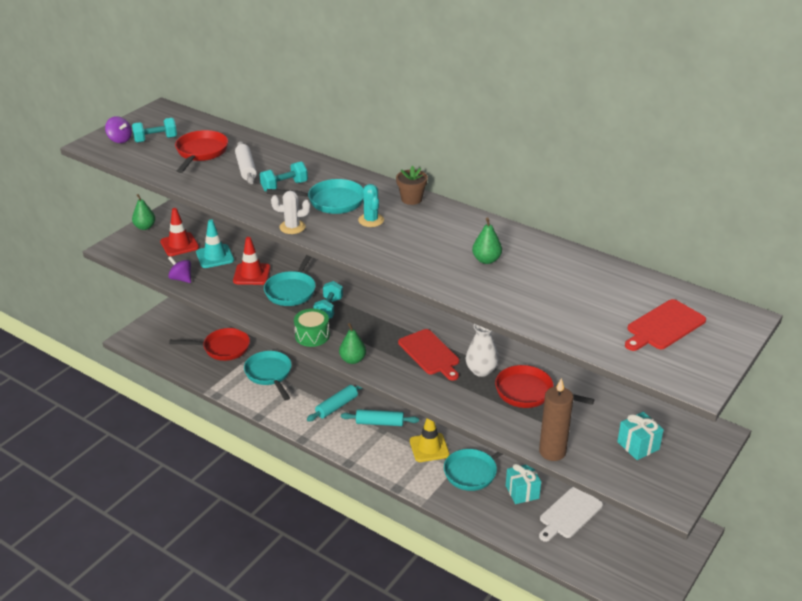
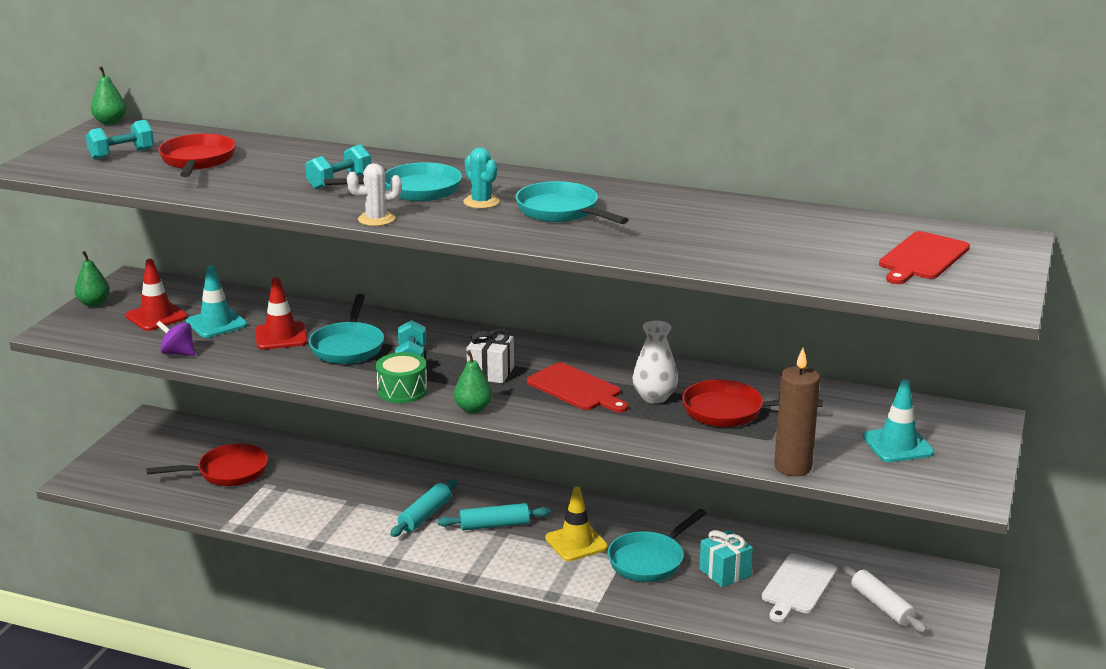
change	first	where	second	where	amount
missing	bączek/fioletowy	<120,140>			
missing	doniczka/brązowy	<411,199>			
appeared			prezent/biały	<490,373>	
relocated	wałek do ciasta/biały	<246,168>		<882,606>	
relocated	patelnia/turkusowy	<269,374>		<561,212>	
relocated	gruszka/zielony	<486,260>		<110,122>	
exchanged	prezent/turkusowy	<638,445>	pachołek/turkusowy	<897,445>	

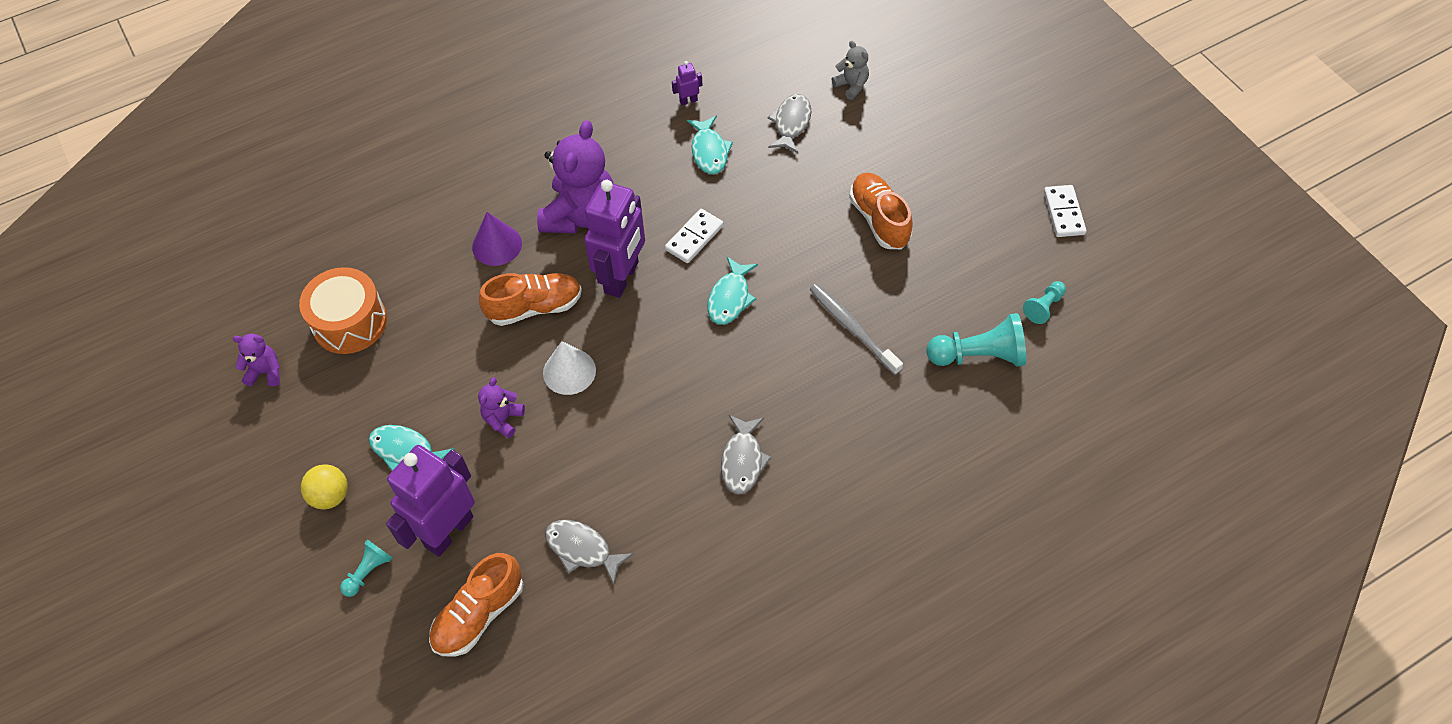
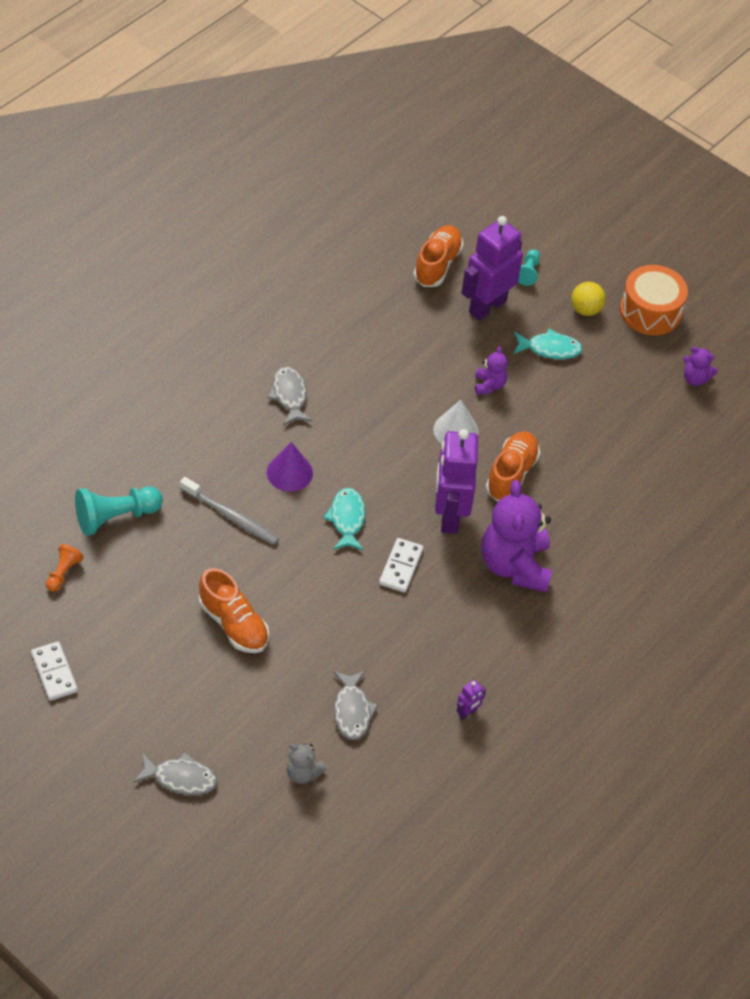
change	first	where	second	where	amount
missing	ryba/turkusowy	<709,151>			
relocated	bęben/pomarańczowy	<350,322>		<650,311>	
relocated	stożek/fioletowy	<497,245>		<289,472>	
relocated	ryba/szary	<582,549>		<180,778>	
colour	pionek/turkusowy	<1043,307>	pionek/pomarańczowy	<63,573>	
spun	miś/fioletowy	<265,372>		<695,379>	45 degrees clockwise
spun	robot/fioletowy	<448,531>		<487,306>	150 degrees counterclockwise
spun	but/pomarańczowy	<535,307>		<511,474>	150 degrees clockwise

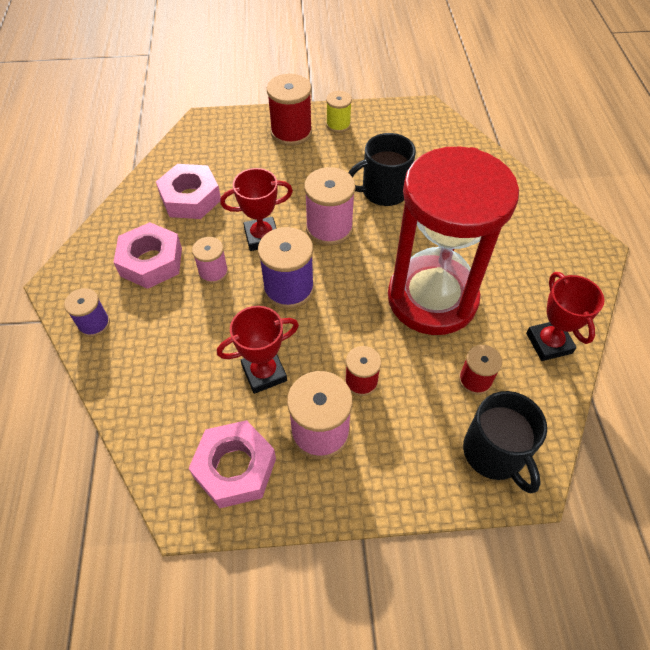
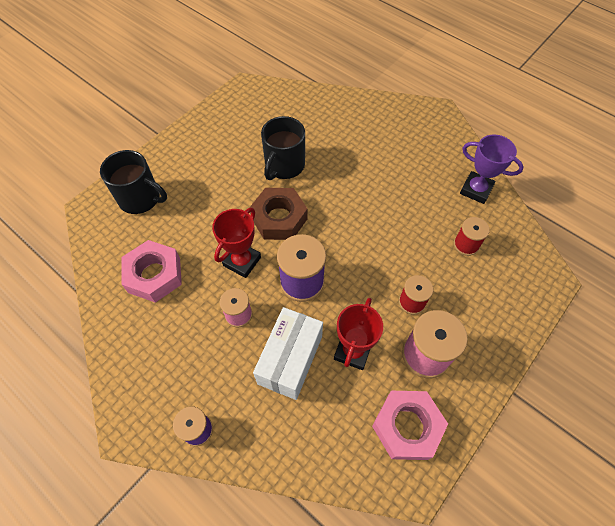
change	first	where	second	where	amount
missing	nakrętka/różowy	<151,262>			
missing	szpulka/czerwony	<291,132>			
missing	szpulka/żółty	<338,125>			
missing	klepsydra/czerwony	<432,298>			
appeared			pudełko/biały	<290,359>	
relocated	kubek/czarny	<494,453>		<140,198>	
exchanged	szpulka/różowy	<329,228>	nakrętka/brązowy	<279,218>	
colour	puchar/czerwony	<549,343>	puchar/fioletowy	<476,190>	

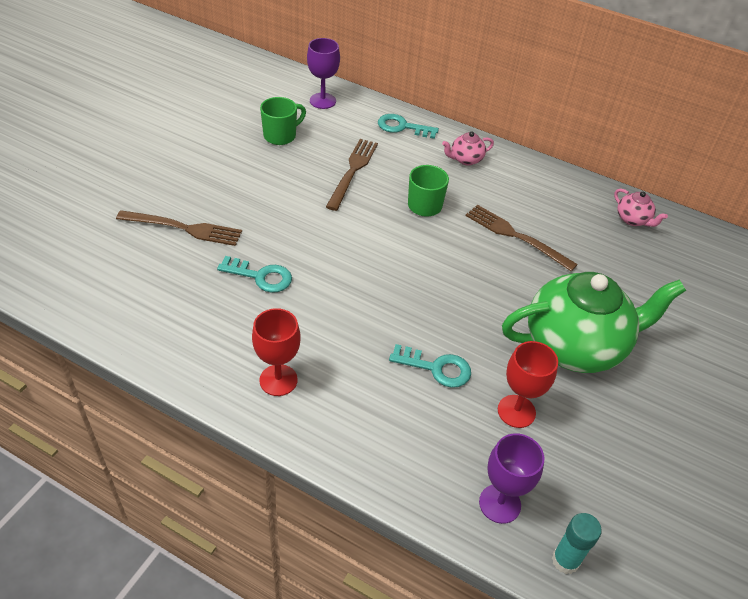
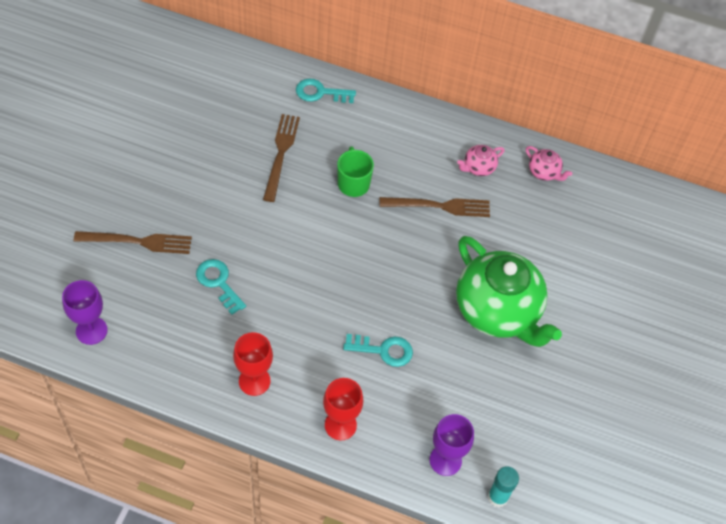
change	first	where	second	where	amount
missing	kubek/zielony	<280,136>			
relocated	kielich/fioletowy	<322,101>		<91,330>	
relocated	imbryk/różowy	<465,159>		<478,168>	
relocated	kielich/czerwony	<516,411>		<340,425>	
spun	klucz/turkusowy	<261,276>		<219,283>	135 degrees counterclockwise
spun	widelec/brązowy	<516,236>		<439,206>	150 degrees clockwise
spun	imbryk/zielony	<576,346>		<498,312>	75 degrees clockwise

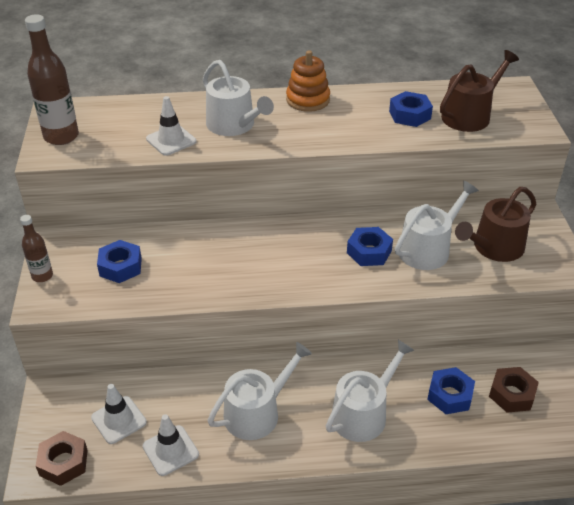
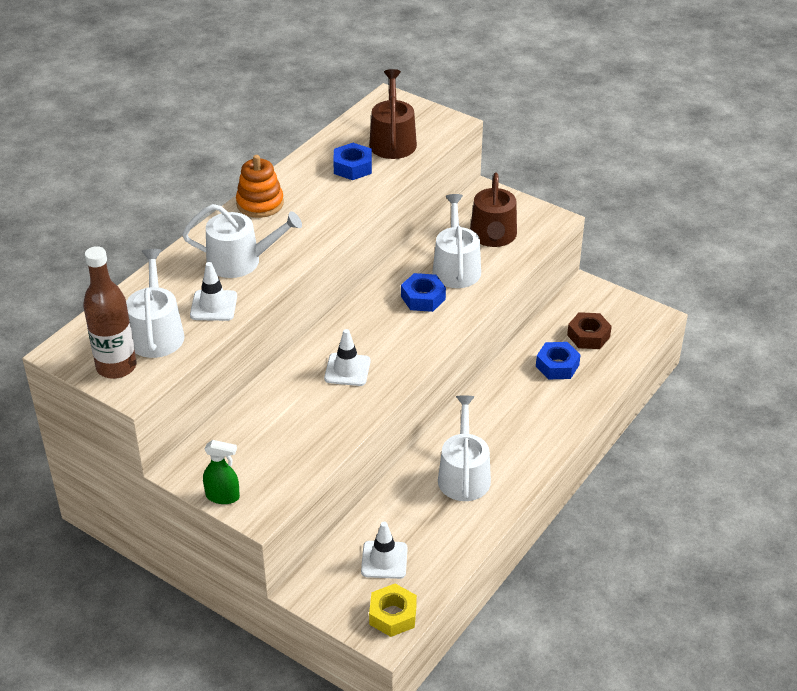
change	first	where	second	where	amount
missing	nakrętka/niebieski	<120,267>			
relocated	pachołek/biały	<170,450>		<347,370>	
relocated	konewka/biały	<363,413>		<156,333>	
exchanged	butelka/brązowy	<42,276>	spryskiwacz/zielony	<223,496>	
colour	nakrętka/brązowy	<63,462>	nakrętka/żółty	<392,615>	

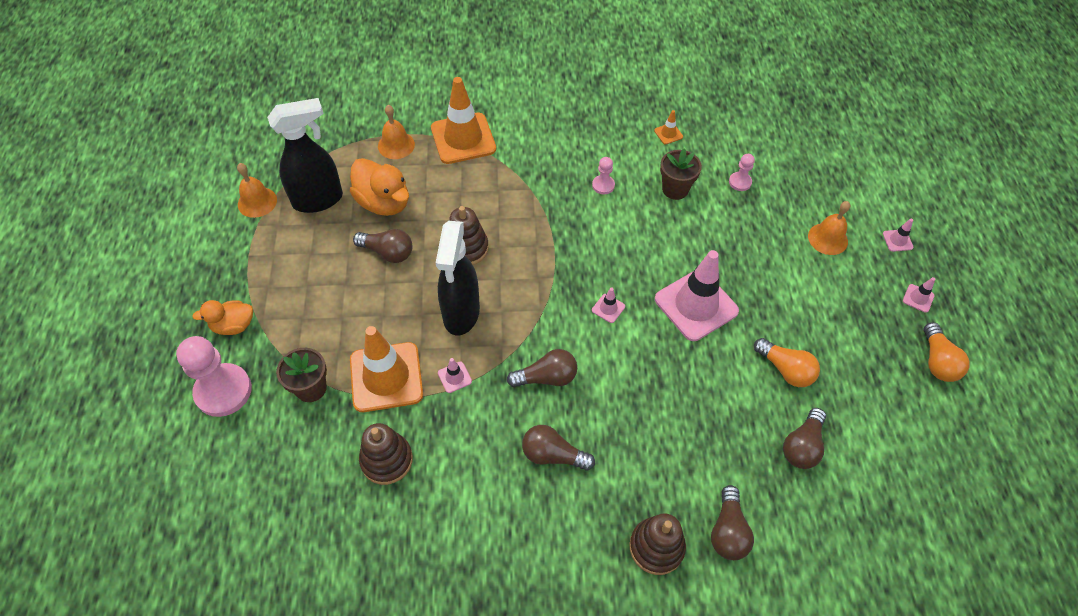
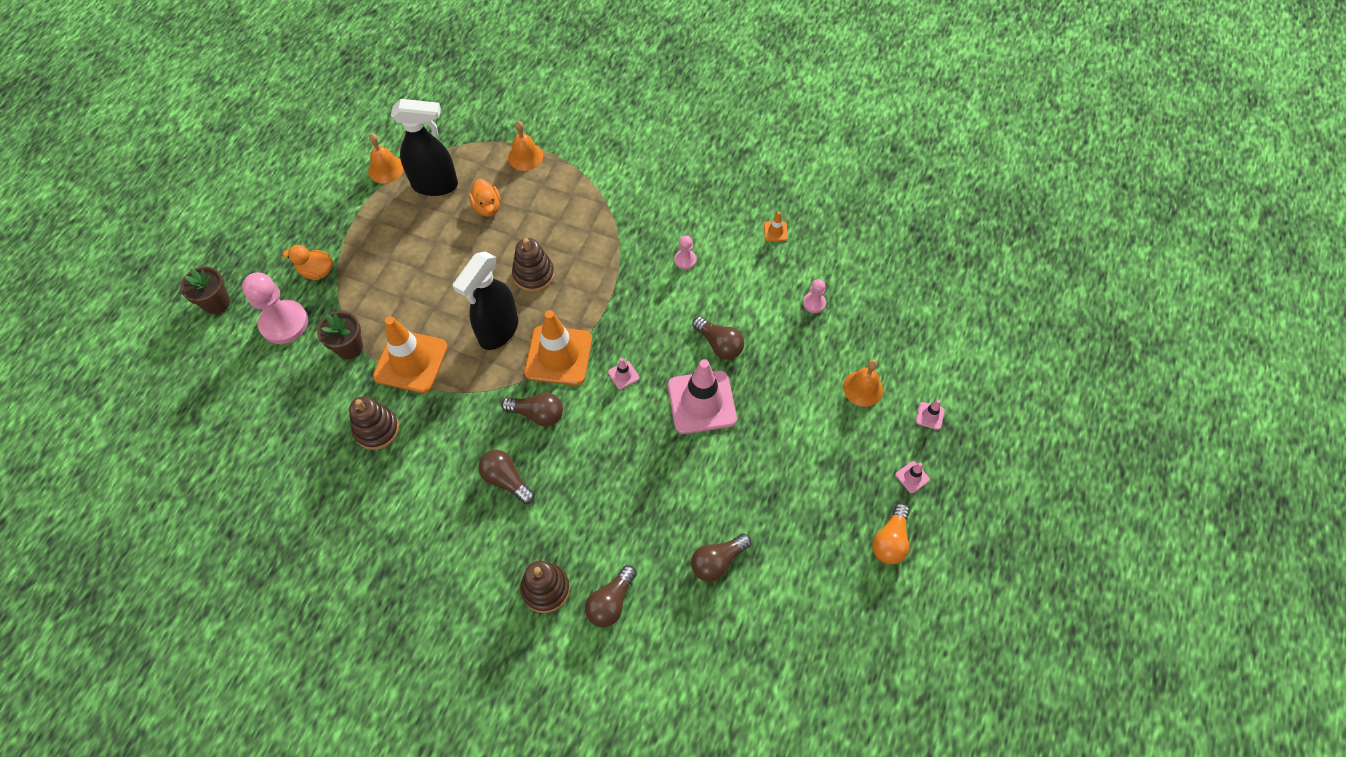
change	first	where	second	where	amount
missing	pachołek/różowy	<454,377>			
missing	żarówka/pomarańczowy	<785,369>			
relocated	żarówka/brązowy	<388,252>		<719,344>	
relocated	pachołek/pomarańczowy	<463,138>		<558,355>	
relocated	doniczka/brązowy	<675,189>		<216,303>	
size	kaczka/pomarańczowy	<384,202>		<487,207>	x0.63

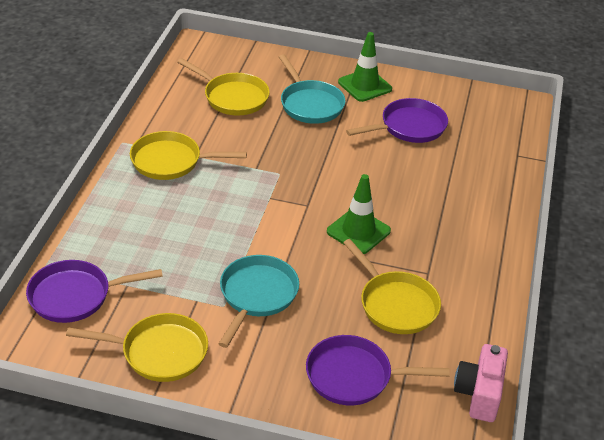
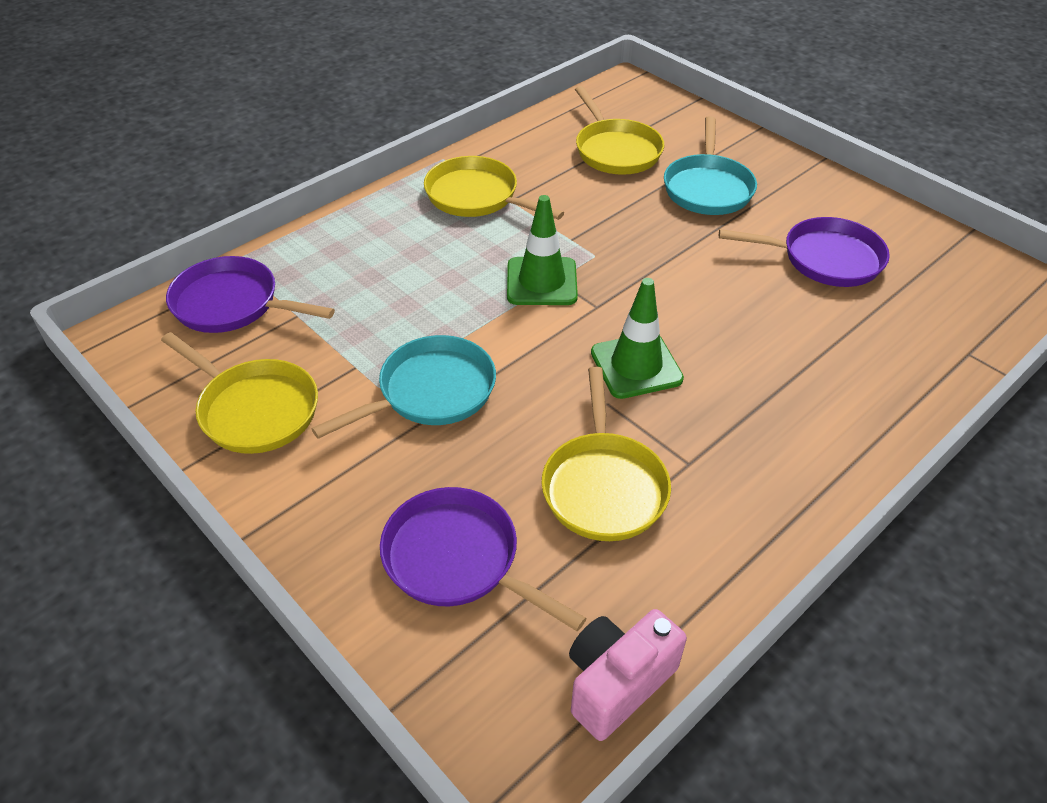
change	first	where	second	where	amount
relocated	pachołek/zielony	<364,85>		<541,282>	

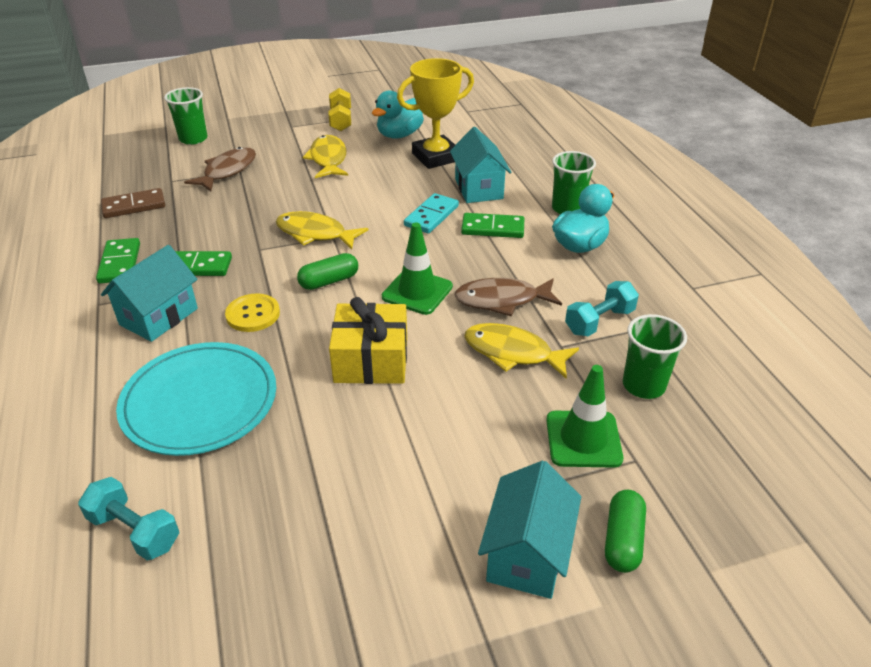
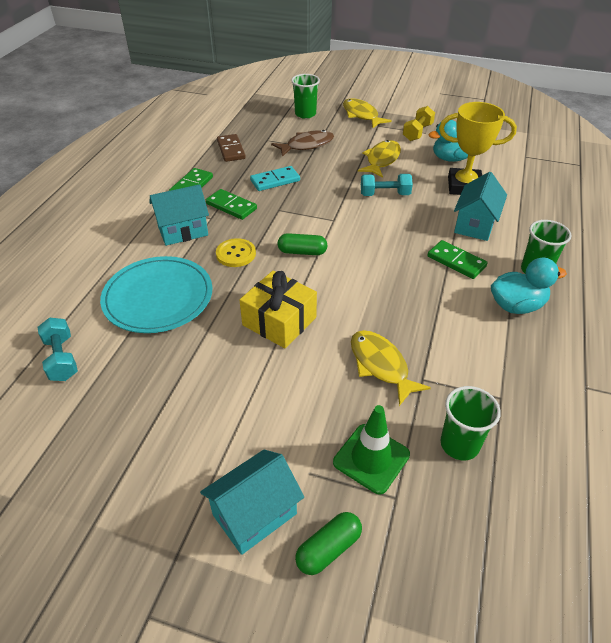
change	first	where	second	where	amount
missing	pachołek/zielony	<417,292>			
missing	ryba/brązowy	<502,300>			
relocated	ryba/żółty	<315,234>		<361,115>	
relocated	kostka domina/turkusowy	<431,216>		<275,181>	
relocated	hantel/turkusowy	<599,321>		<385,194>	
spun	kostka domina/brązowy	<134,206>		<231,150>	60 degrees clockwise

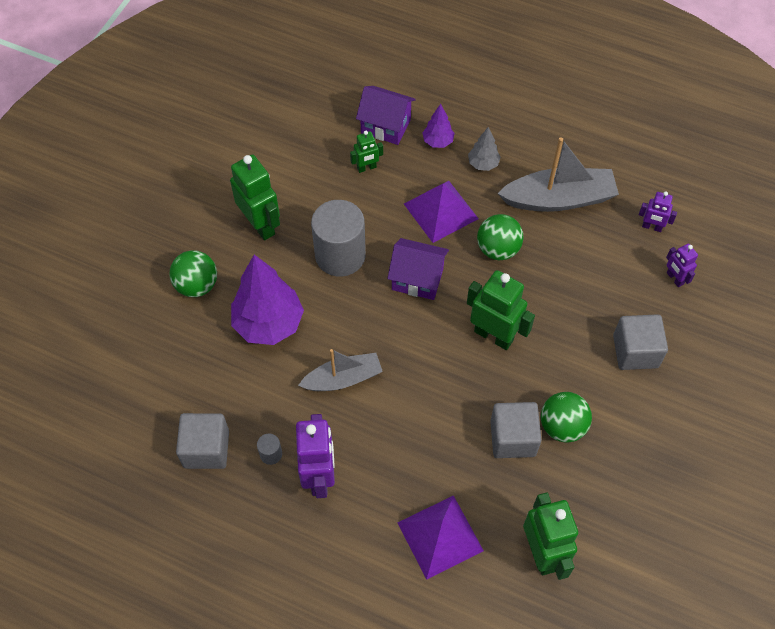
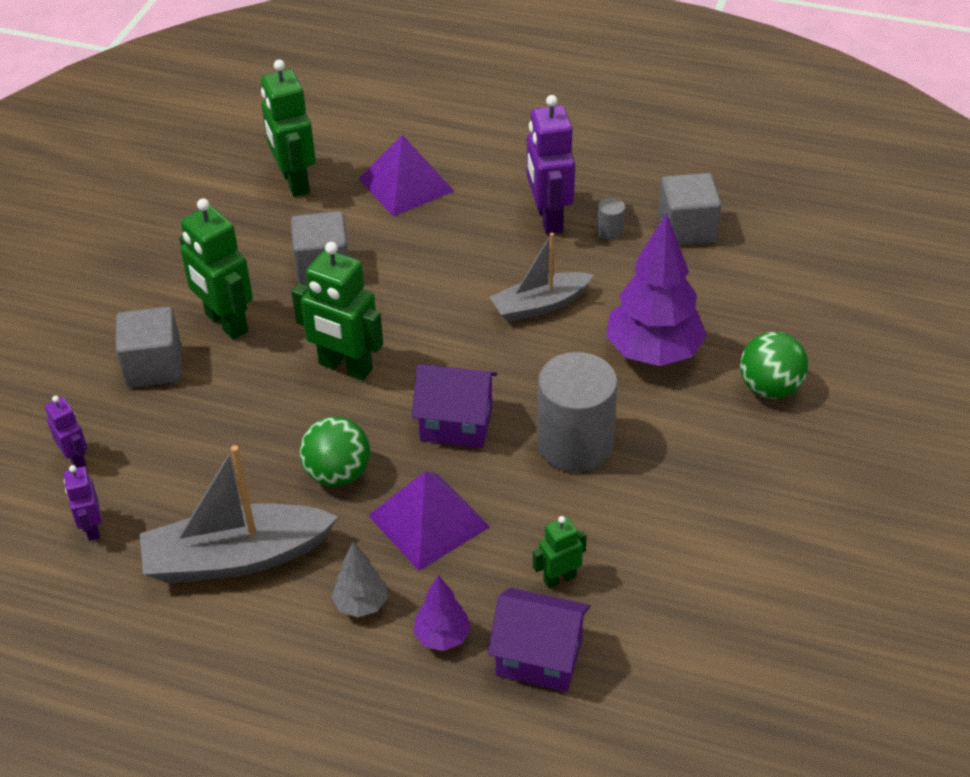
change	first	where	second	where	amount
missing	piłka/zielony	<562,426>			
relocated	robot/zielony	<261,225>		<226,323>	
spun	robot/fioletowy	<652,227>		<92,528>	120 degrees counterclockwise

